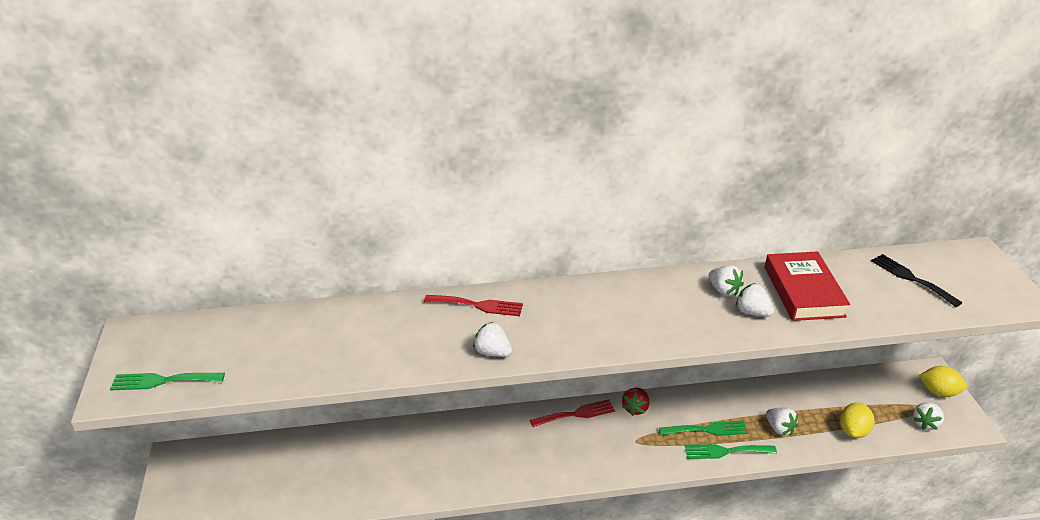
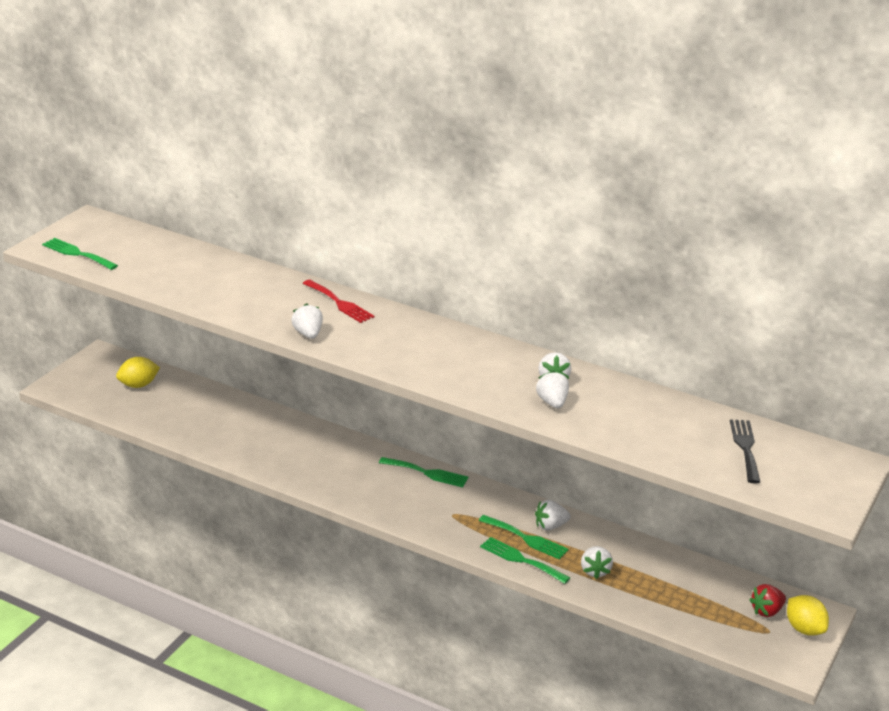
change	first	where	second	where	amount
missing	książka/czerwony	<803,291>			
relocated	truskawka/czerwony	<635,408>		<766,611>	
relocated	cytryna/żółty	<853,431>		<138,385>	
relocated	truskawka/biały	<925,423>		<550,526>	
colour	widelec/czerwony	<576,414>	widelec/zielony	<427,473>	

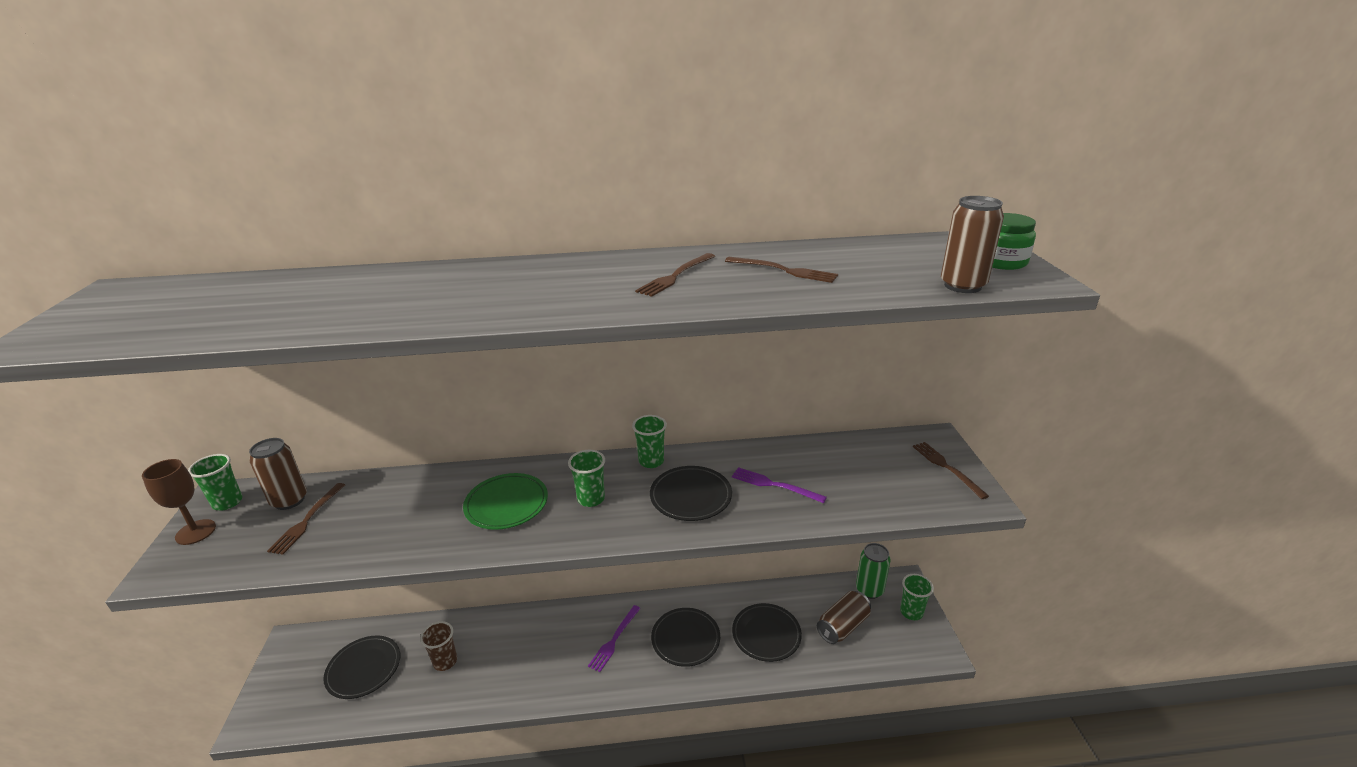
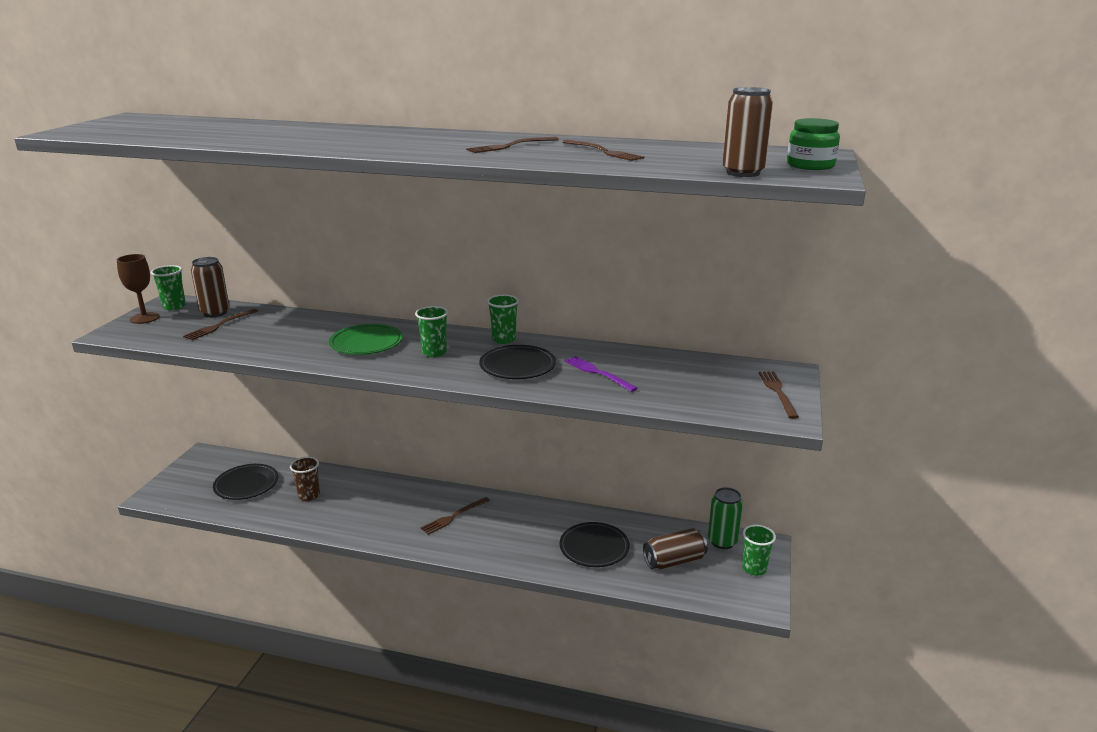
change	first	where	second	where	amount
missing	talerz/czarny	<685,639>			
colour	widelec/fioletowy	<614,639>	widelec/brązowy	<454,516>	

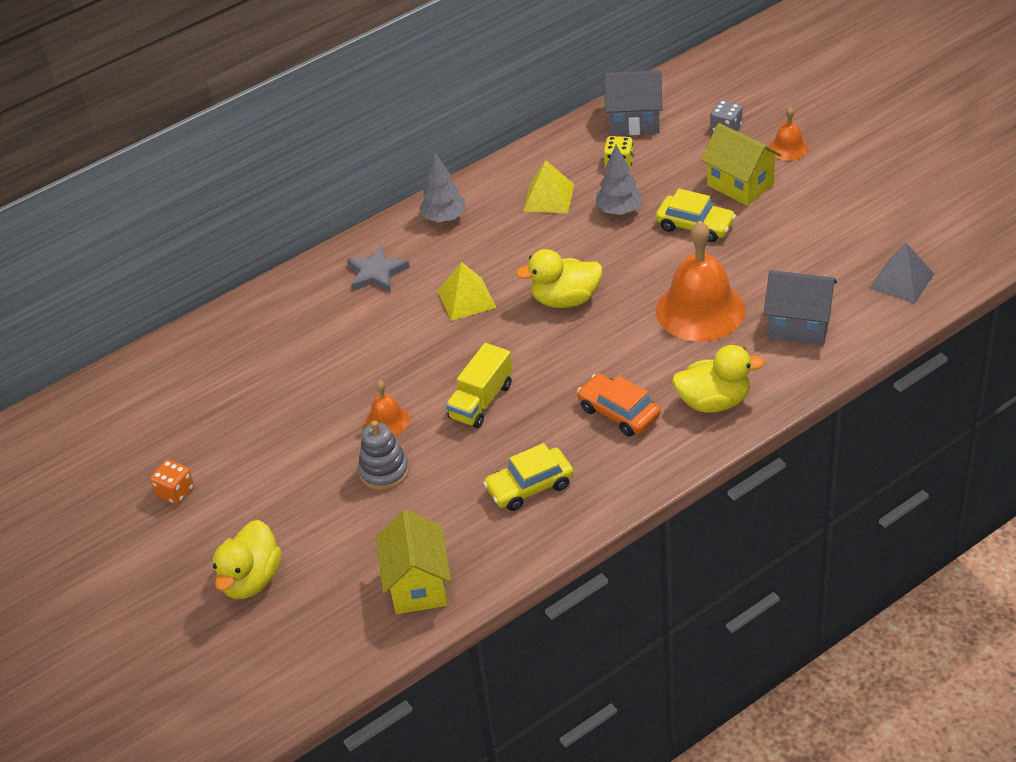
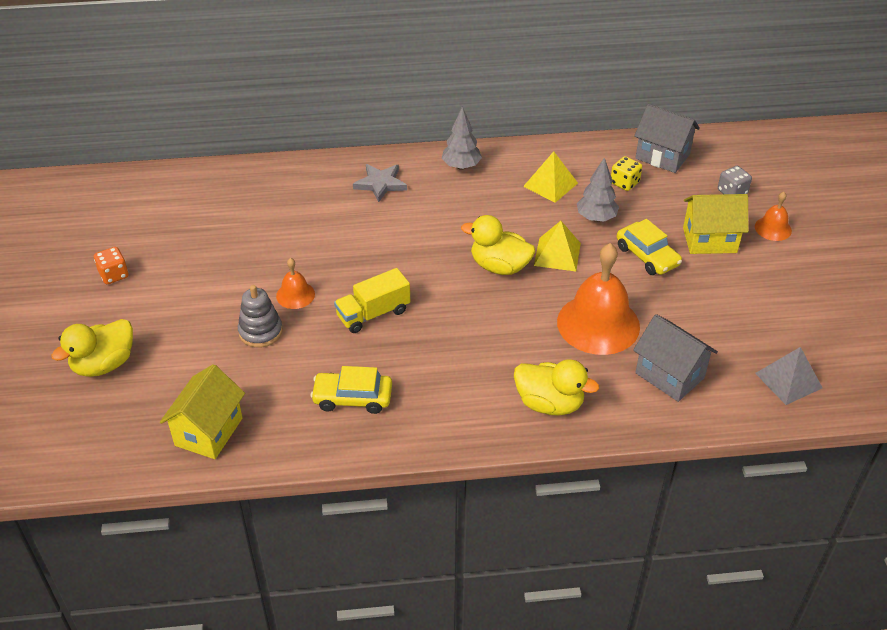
change	first	where	second	where	amount
missing	samochód/pomarańczowy	<619,412>			
relocated	piramida/żółty	<466,299>		<557,254>	
spun	domek/żółty	<740,185>		<709,240>	75 degrees counterclockwise

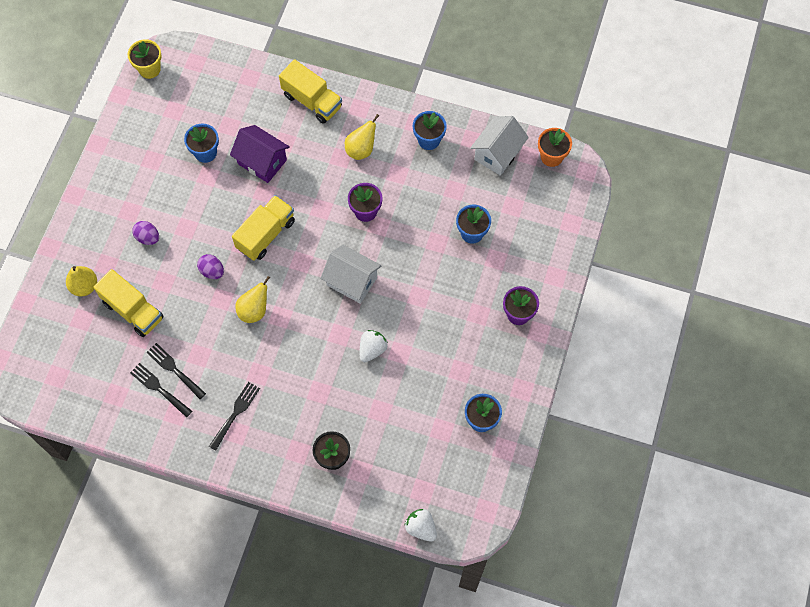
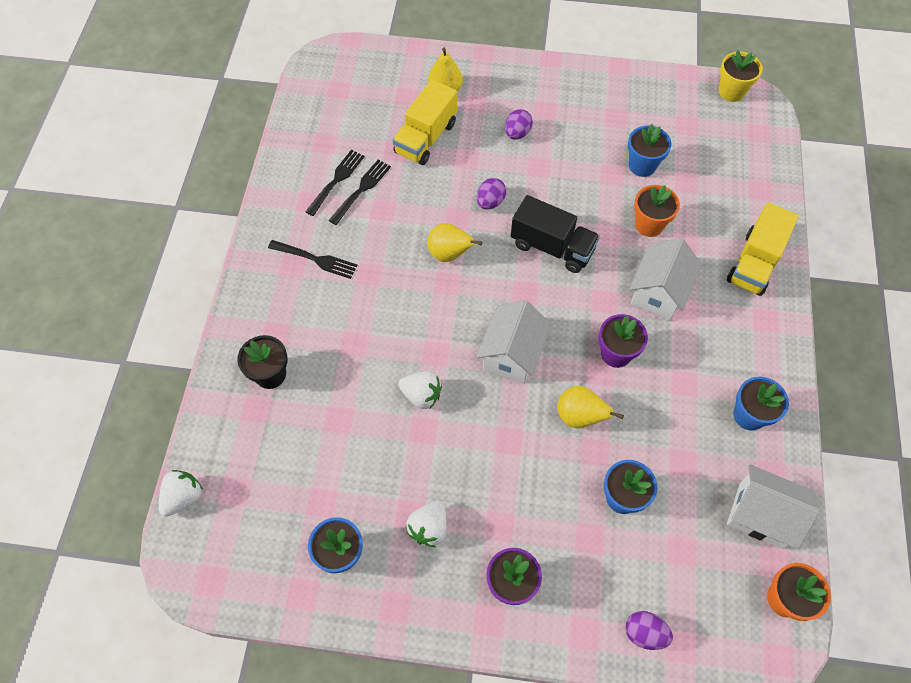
change	first	where	second	where	amount
appeared			truskawka/biały	<429,528>	
appeared			jajko/fioletowy	<644,633>	
appeared			domek/biały	<658,292>	
relocated	gruszka/żółty	<361,149>		<579,416>	
exchanged	domek/fioletowy	<262,162>	doniczka/pomarańczowy	<649,225>	
colour	ciężarówka/żółty	<266,234>	ciężarówka/czarny	<552,247>	

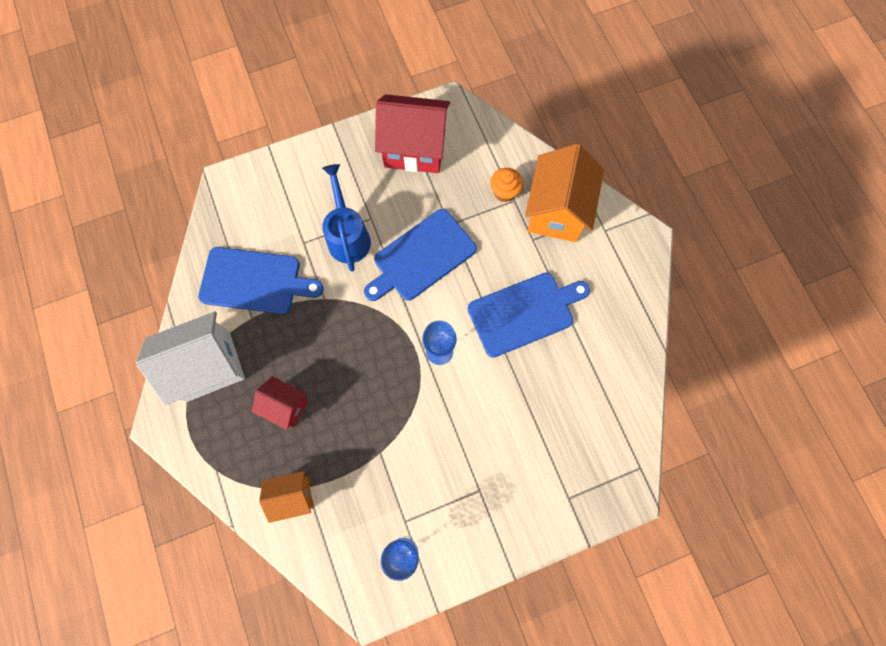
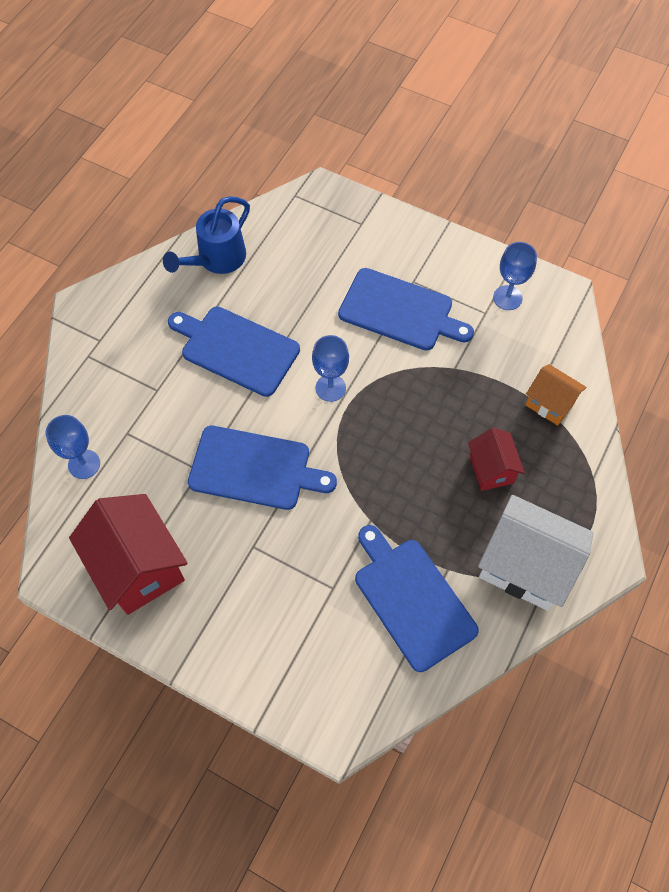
change	first	where	second	where	amount
missing	muffinka/pomarańczowy	<504,192>			
missing	domek/pomarańczowy	<556,211>			
appeared			kielich/niebieski	<84,464>	
appeared			deska do krojenia/niebieski	<400,311>	
relocated	konewka/niebieski	<348,236>		<217,259>	

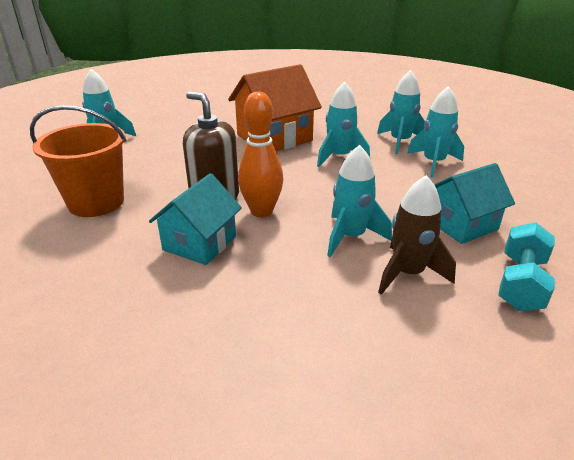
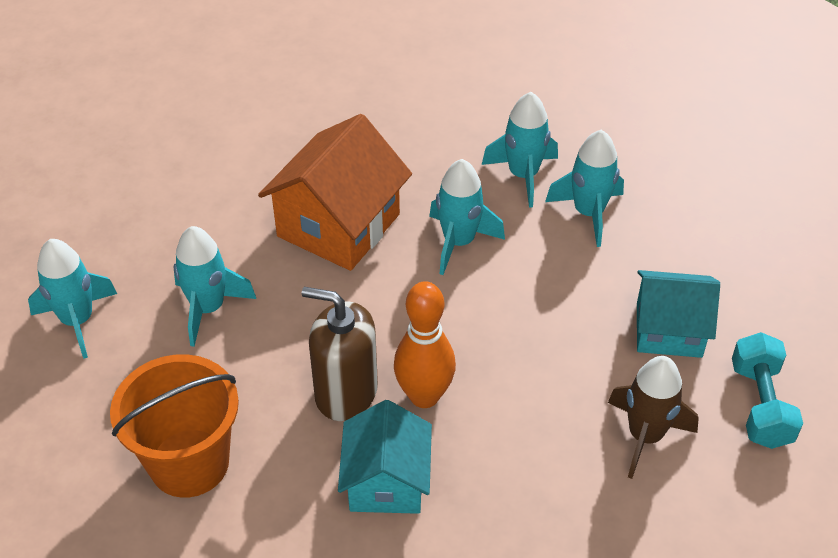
change	first	where	second	where	amount
relocated	rakieta/turkusowy	<350,237>		<208,308>	
spun	domek/turkusowy	<461,224>		<668,330>	60 degrees clockwise

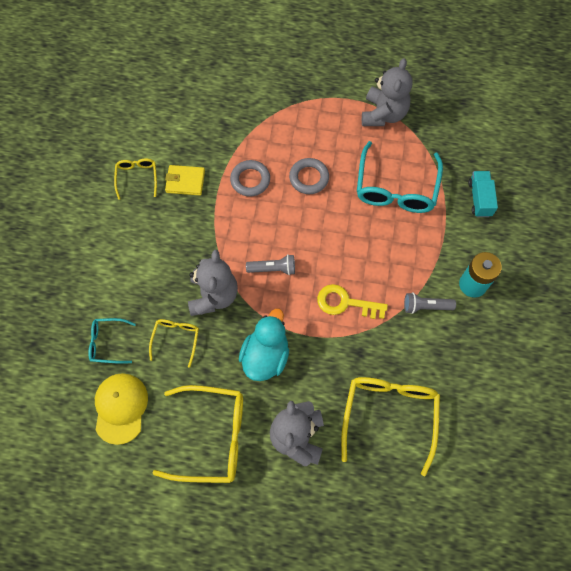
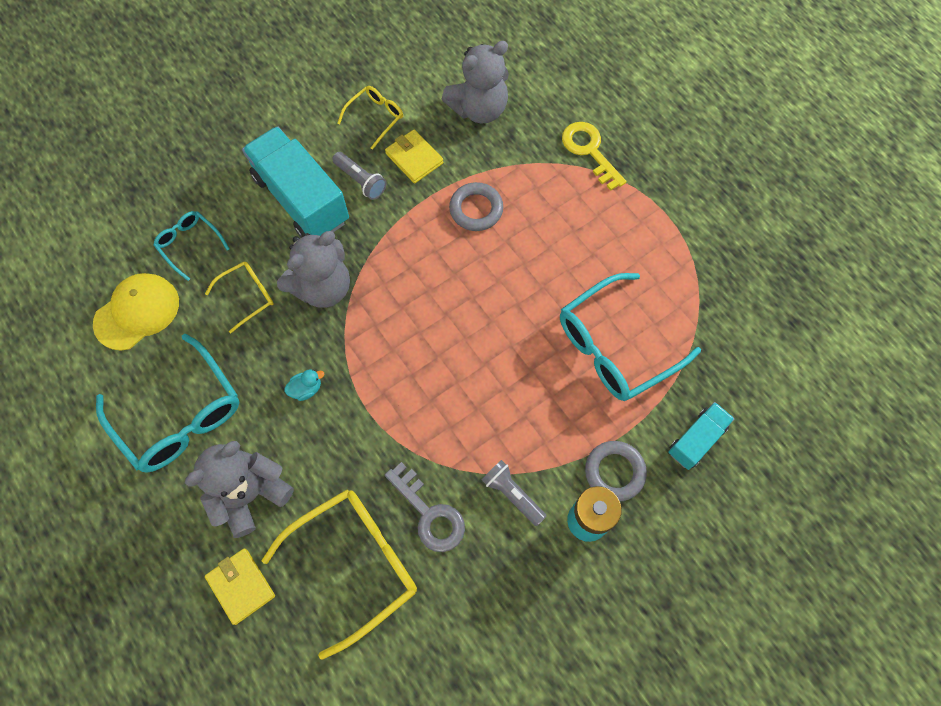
change	first	where	second	where	amount
appeared			portfel/żółty	<241,586>	
appeared			ciężarówka/turkusowy	<301,199>	
appeared			klucz/szary	<429,514>	
relocated	latarka/szary	<273,269>		<361,181>	
relocated	pierścień/szary	<309,178>		<614,472>	
relocated	klucz/żółty	<345,303>		<589,151>	
relocated	miś/szary	<383,114>		<479,109>	
colour	okulary/żółty	<211,437>	okulary/turkusowy	<179,414>	
size	kaczka/turkusowy	<265,356>		<306,389>	x0.44

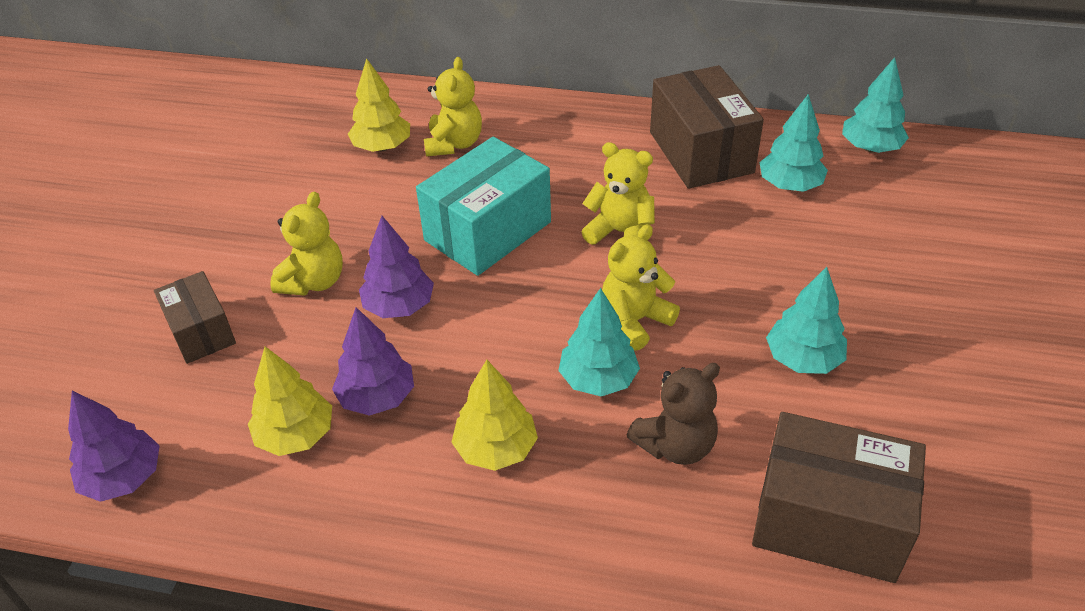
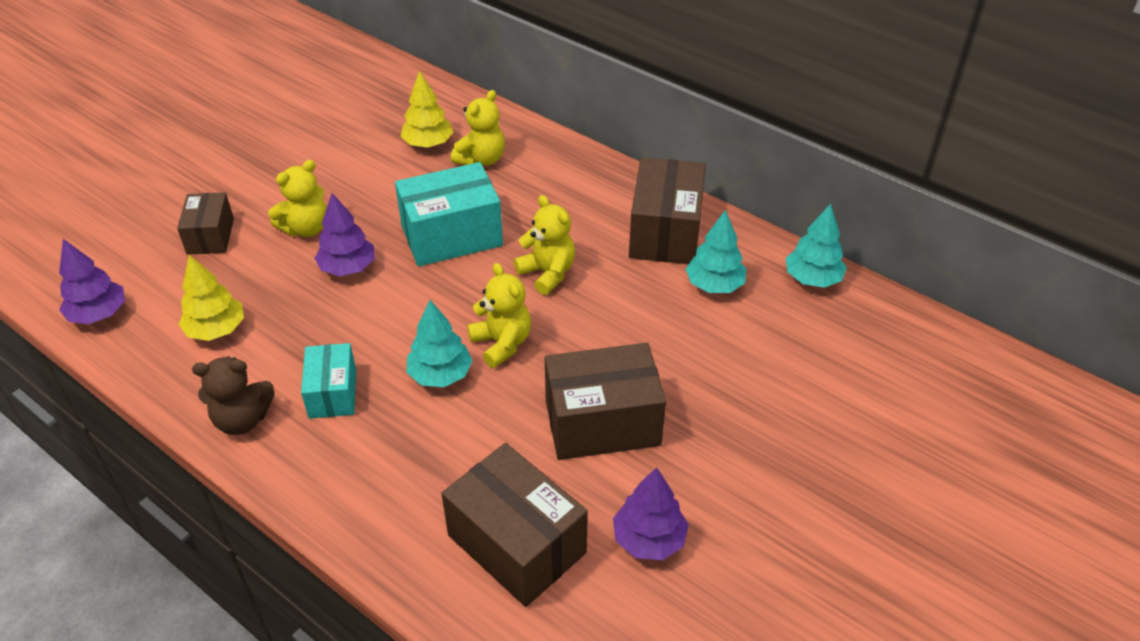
change	first	where	second	where	amount
relocated	drzewko/fioletowy	<377,397>		<649,539>	
relocated	miś/brązowy	<675,445>		<242,420>	
exchanged	drzewko/żółty	<496,449>	pudełko/turkusowy	<333,393>	
exchanged	drzewko/turkusowy	<803,359>	pudełko/brązowy	<602,423>	
spun	miś/żółty	<635,321>		<502,343>	75 degrees clockwise

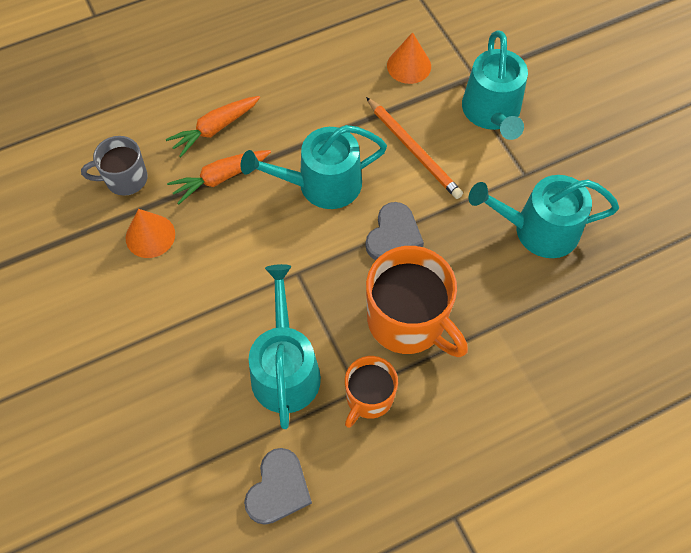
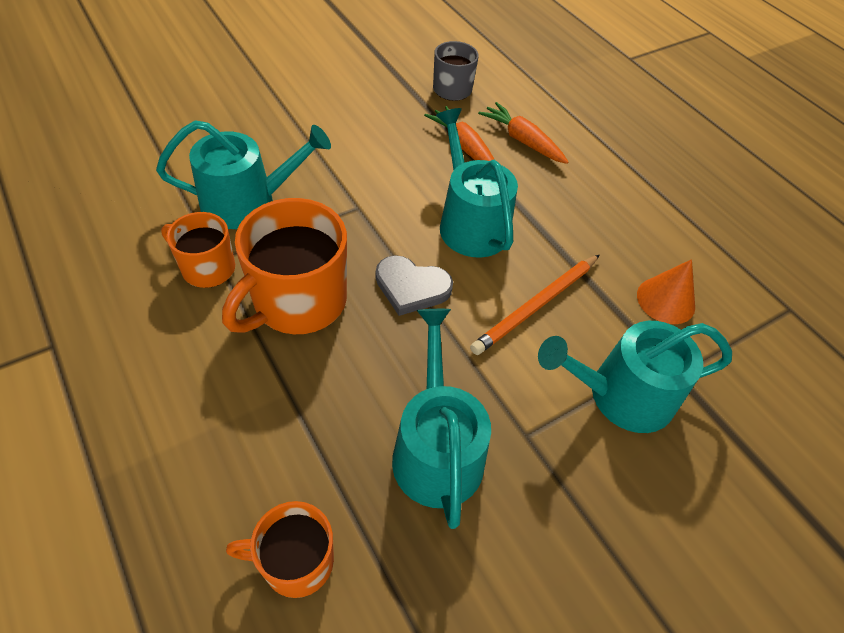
change	first	where	second	where	amount
missing	stożek/pomarańczowy	<150,236>			
missing	serce/szary	<278,489>			
appeared			kubek/pomarańczowy	<295,561>	

